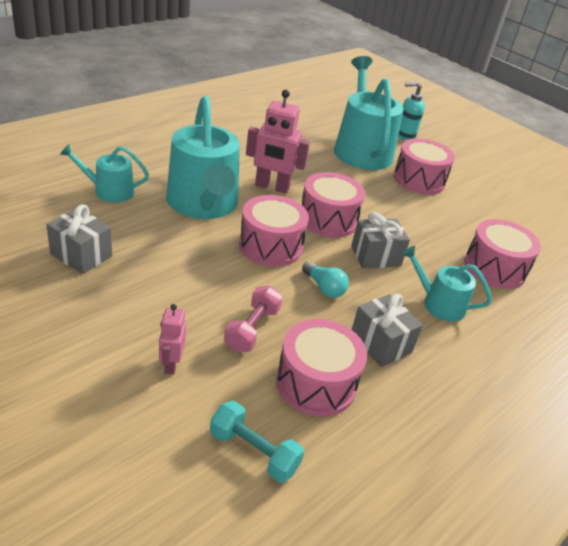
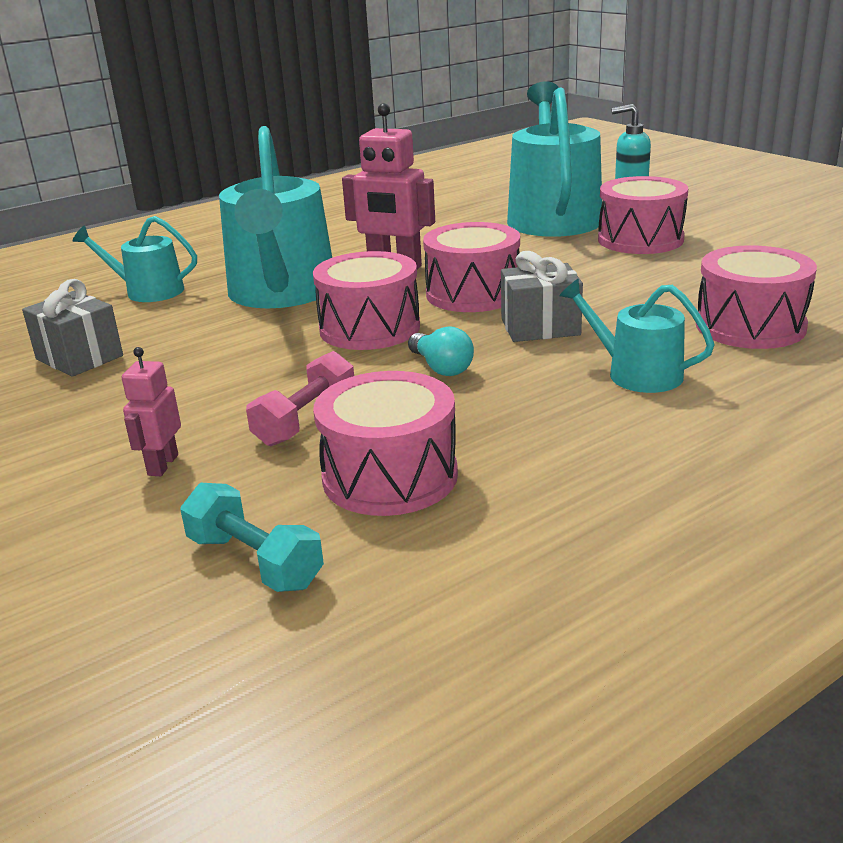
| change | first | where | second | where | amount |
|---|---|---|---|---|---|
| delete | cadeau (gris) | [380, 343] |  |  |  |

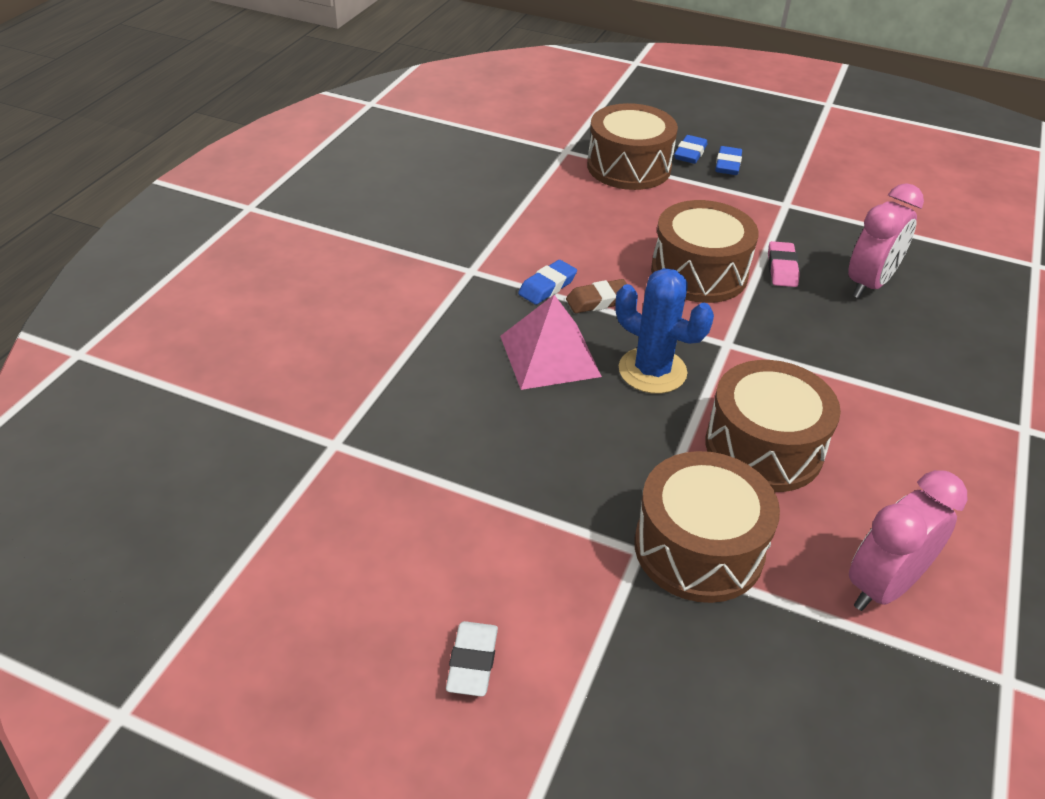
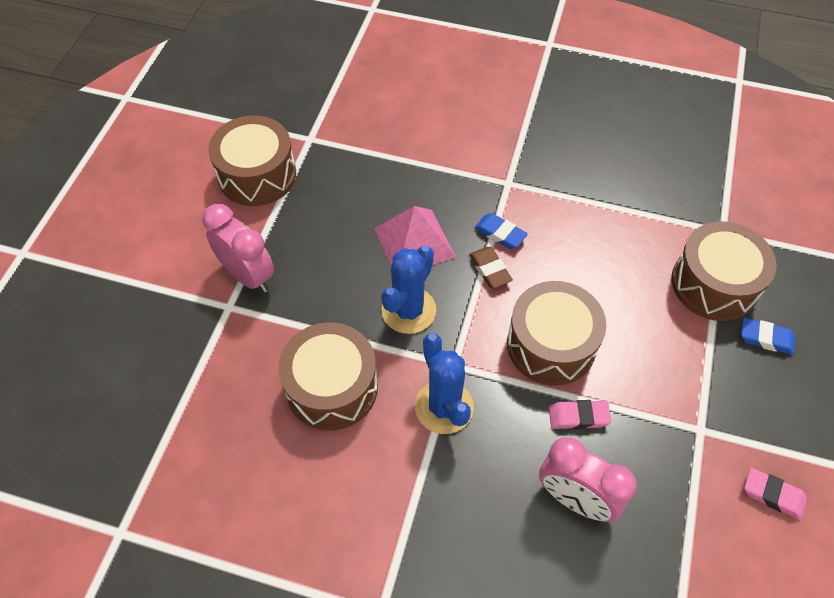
| change | first | where | second | where | amount |
|---|---|---|---|---|---|
| move | réveil (rose) | [882, 586] |  | [248, 275] |  |
| move | tambour (marron) | [698, 548] |  | [257, 175] |  |
| insert |  |  | cactus (bleu) | [444, 407] |  |
| insert |  |  | gomme (rose) | [773, 495] |  |
| delete | gomme (blanc) | [472, 662] |  |  |  |
| delete | gomme (bleu) | [728, 165] |  |  |  |

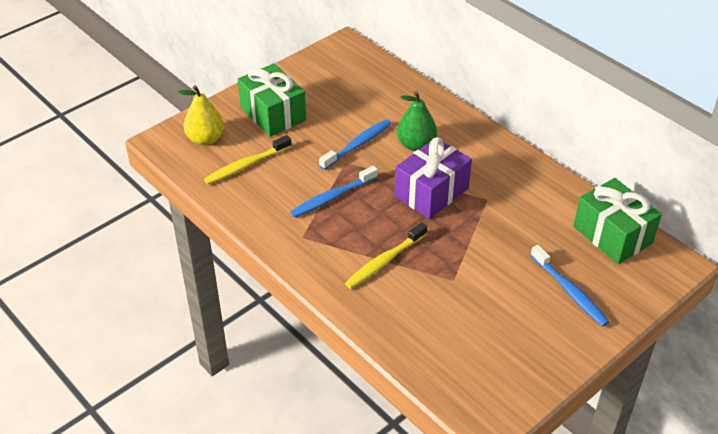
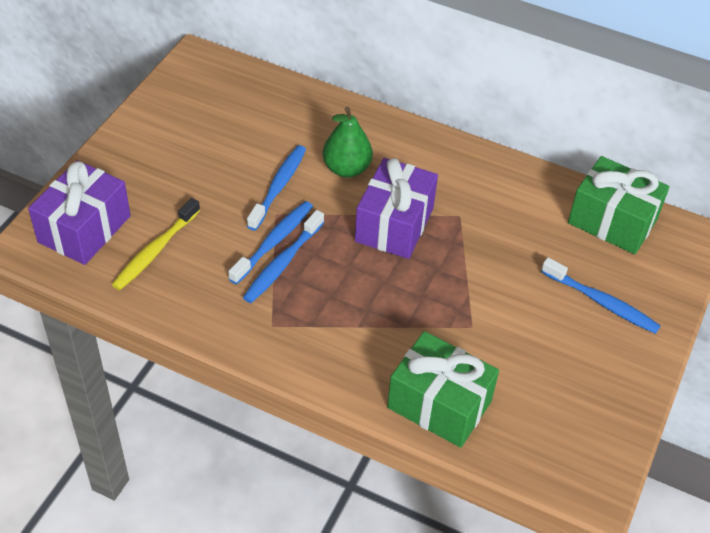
| change | first | where | second | where | amount |
|---|---|---|---|---|---|
| replace | poire (jaune) | [205, 139] | cadeau (violet) | [84, 229] |  |
| insert |  |  | brosse à dents (bleu) | [273, 242] |  |
| move | cadeau (vert) | [273, 114] |  | [439, 404] |  |
| delete | brosse à dents (jaune) | [384, 261] |  |  |  |

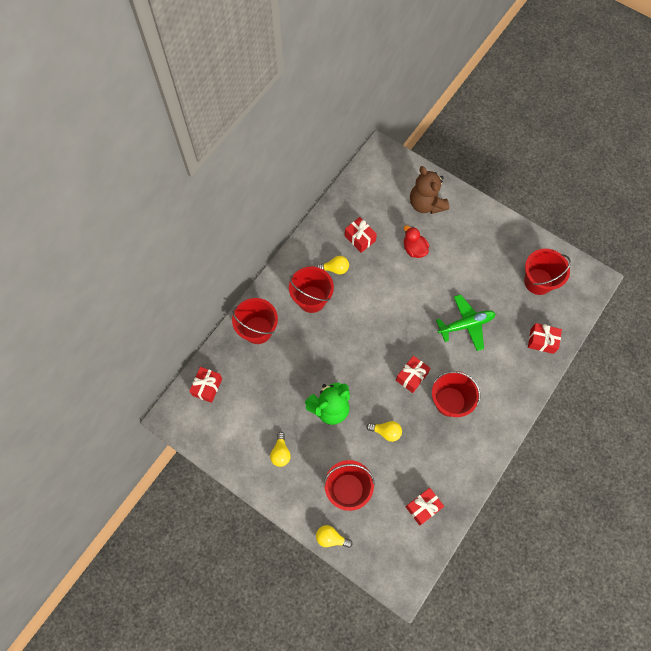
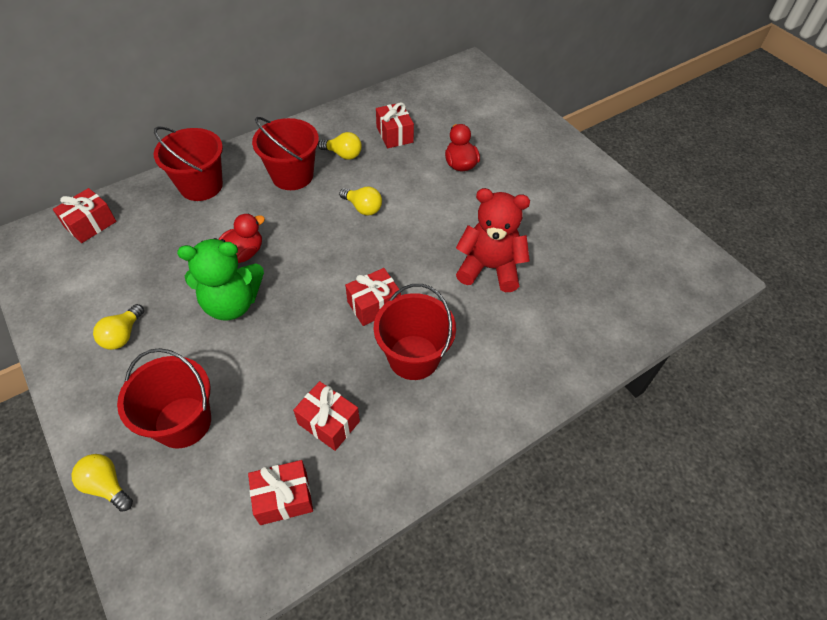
| change | first | where | second | where | amount |
|---|---|---|---|---|---|
| insert |  |  | canard (rouge) | [243, 253] |  |
| move | cadeau (rouge) | [542, 341] |  | [329, 422] |  |
| move | ampoule (jaune) | [386, 432] |  | [363, 208] |  |
| replace | avion (vert) | [466, 324] | ours en peluche (rouge) | [489, 268] |  |
| delete | ours en peluche (marron) | [426, 204] |  |  |  |
| delete | seau (rouge) | [538, 281] |  |  |  |

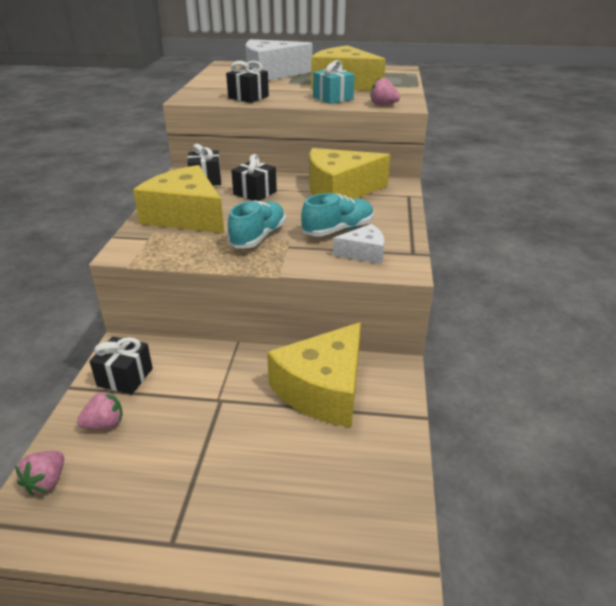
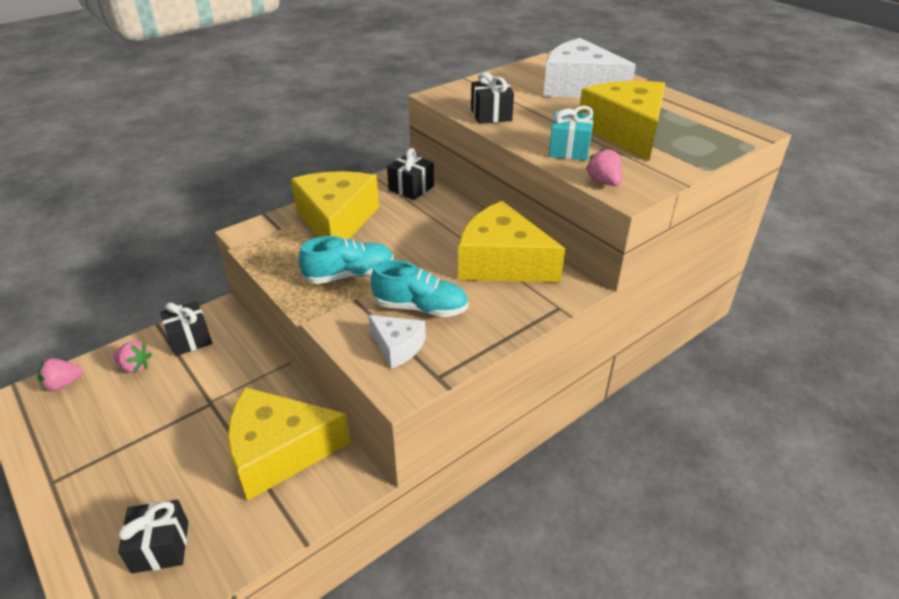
| change | first | where | second | where | amount |
|---|---|---|---|---|---|
| move | cadeau (noir) | [255, 193] |  | [160, 547] |  |

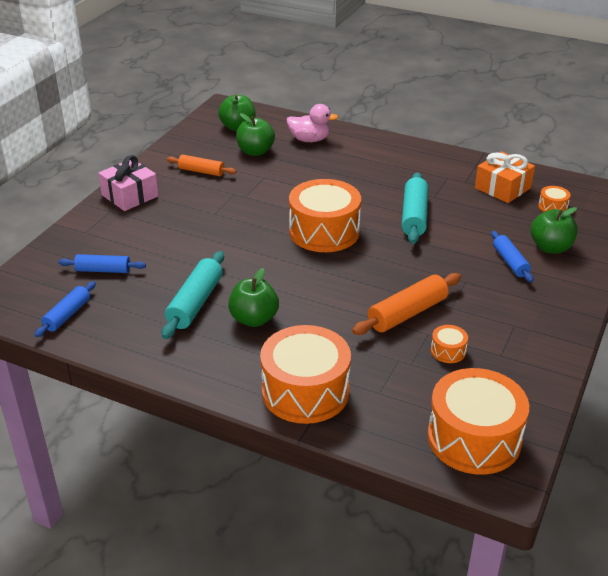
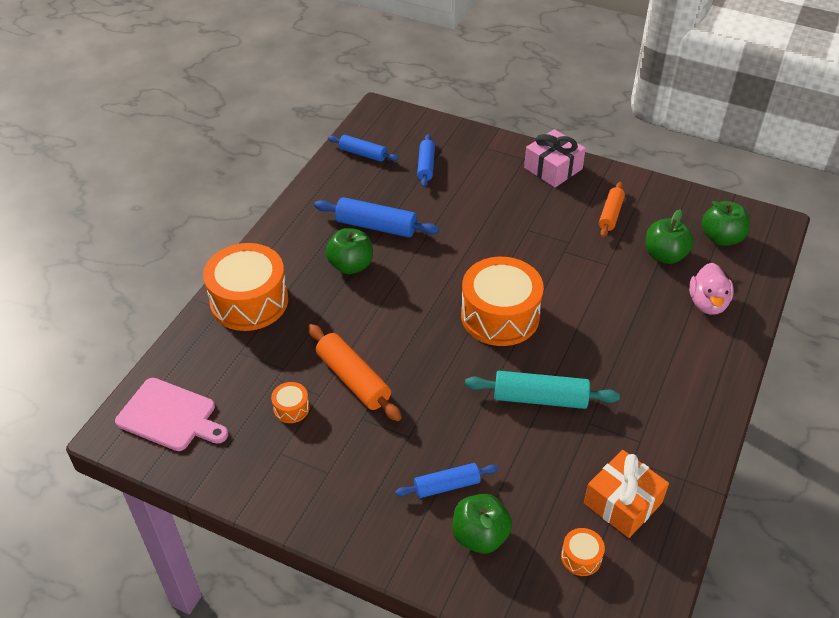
| change | first | where | second | where | amount |
|---|---|---|---|---|---|
| replace | tambour (orange) | [474, 438] | planche à découper (rose) | [170, 416] |  |
| recolor | rouleau à pâtisserie (turquoise) | [195, 303] | rouleau à pâtisserie (bleu) | [376, 226] |  |

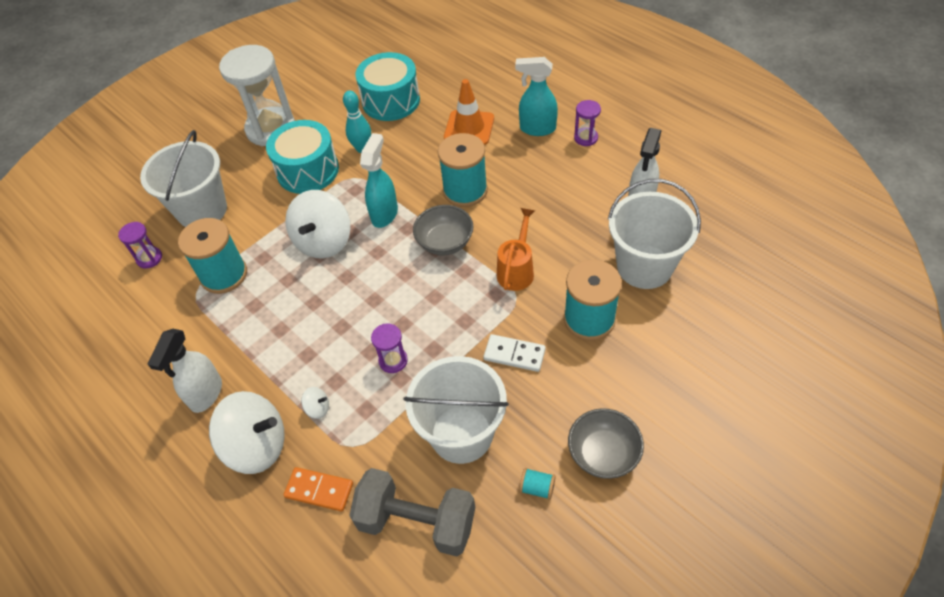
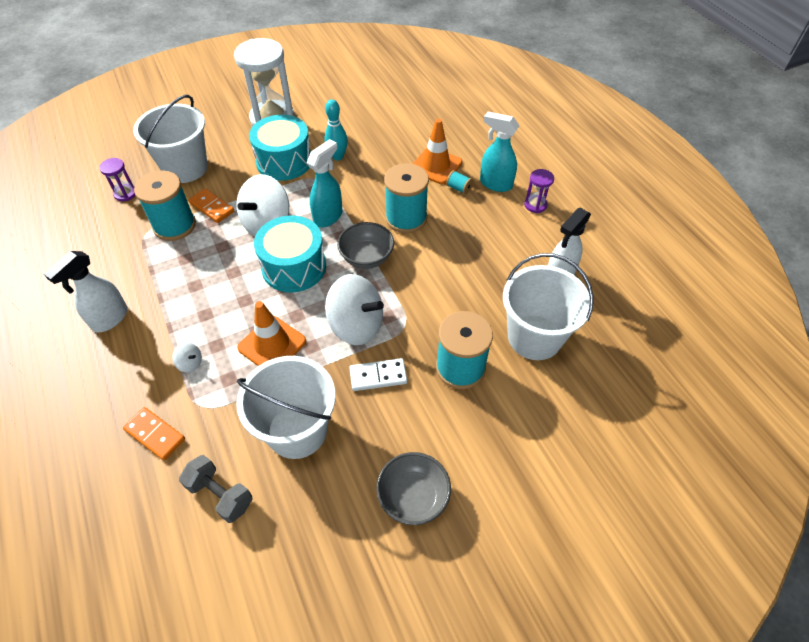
| change | first | where | second | where | amount |
|---|---|---|---|---|---|
| resize | haltère (gris) | [417, 522] |  | [220, 495] | x0.64 |
| insert |  |  | domino (orange) | [212, 207] |  |
| replace | sablier (violet) | [393, 361] | cône de chantier (orange) | [272, 344] |  |
| move | tambour (turquoise) | [391, 101] |  | [294, 267] |  |
| move | toupie (blanc) | [257, 445] |  | [356, 325] |  |
| rotate | domino (blanc) | [514, 354] |  | [378, 376] | 45 degrees counterclockwise |
| move | bobine (turquoise) | [537, 488] |  | [459, 188] |  |
| delete | arrosoir (orange) | [516, 270] |  |  |  |

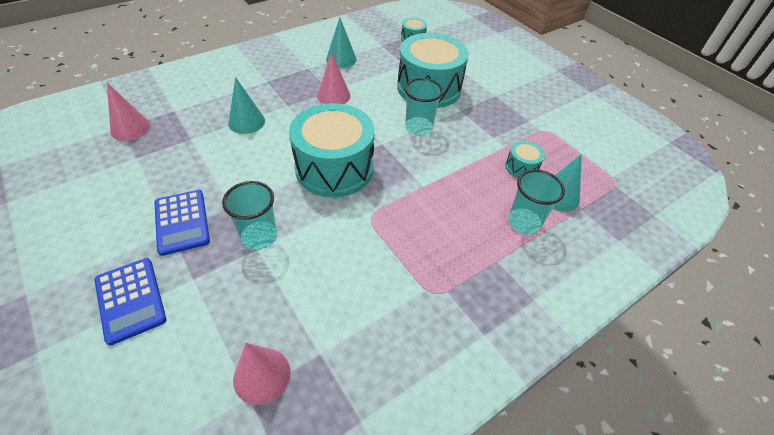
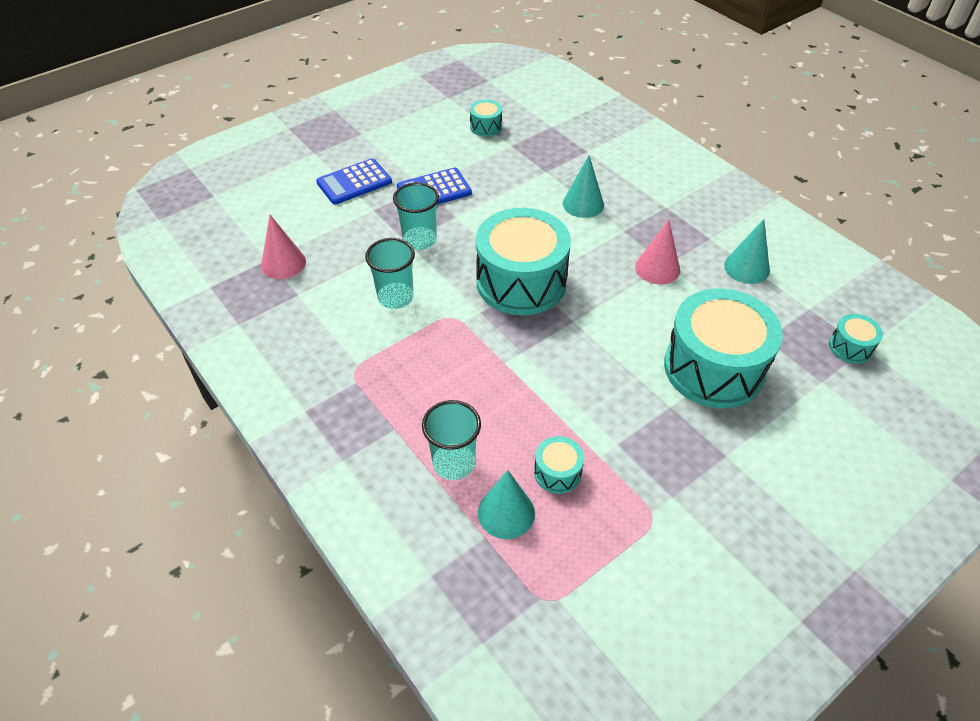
| change | first | where | second | where | amount |
|---|---|---|---|---|---|
| move | gobelet (turquoise) | [418, 127] |  | [395, 297] |  |
| insert |  |  | tambour (turquoise) | [486, 127] |  |
| delete | cône (rose) | [130, 128] |  |  |  |

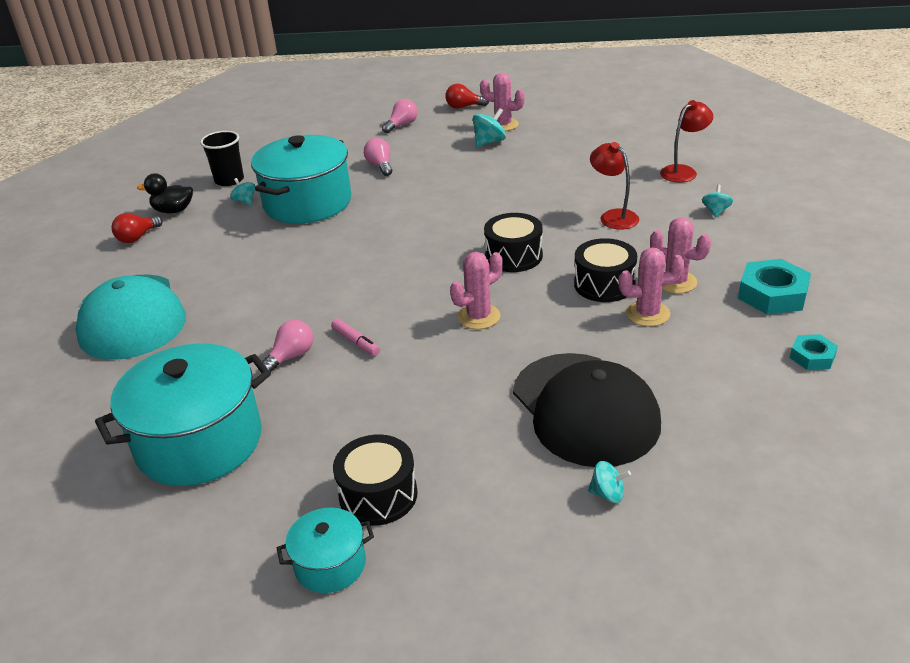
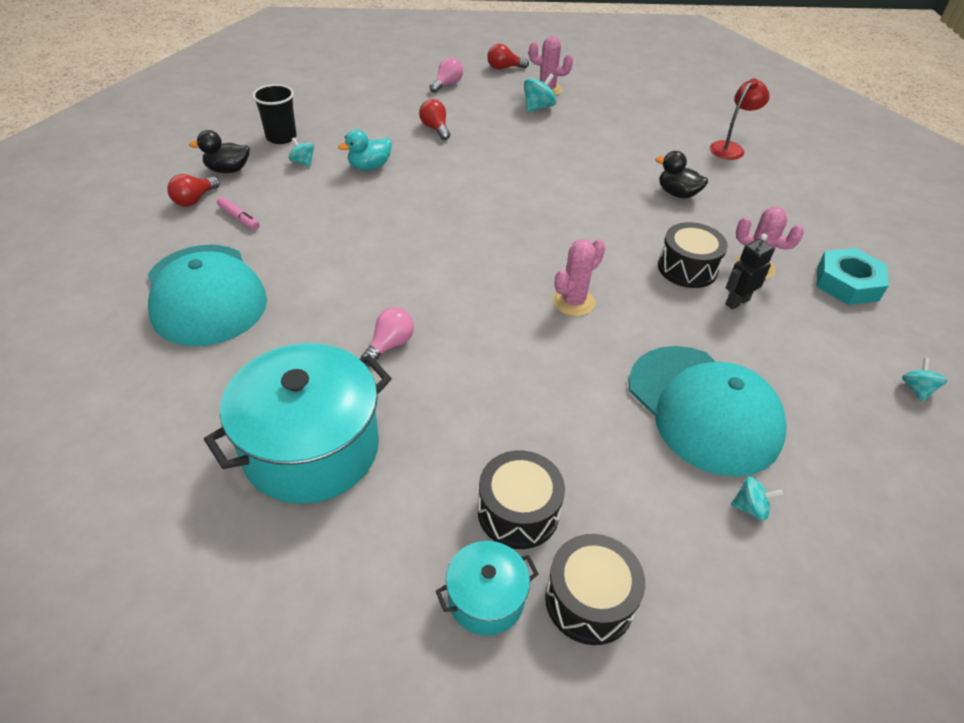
| change | first | where | second | where | amount |
|---|---|---|---|---|---|
| move | feutre (rose) | [356, 342] |  | [239, 218] |  |
| replace | marmite (turquoise) | [307, 203] | canard (turquoise) | [369, 166] |  |
| recolor | ampoule (rose) | [380, 166] | ampoule (rouge) | [435, 129] |  |
| move | tambour (noir) | [513, 256] |  | [589, 600] |  |
| recolor | casquette (noir) | [585, 409] | casquette (turquoise) | [703, 409] |  |
| replace | lampe (rouge) | [613, 216] | canard (noir) | [677, 194] |  |
| replace | cactus (rose) | [647, 314] | robot (noir) | [737, 302] |  |
| move | toupie (turquoise) | [715, 211] |  | [916, 389] |  |
| delete | écrou (turquoise) | [812, 357] |  |  |  |

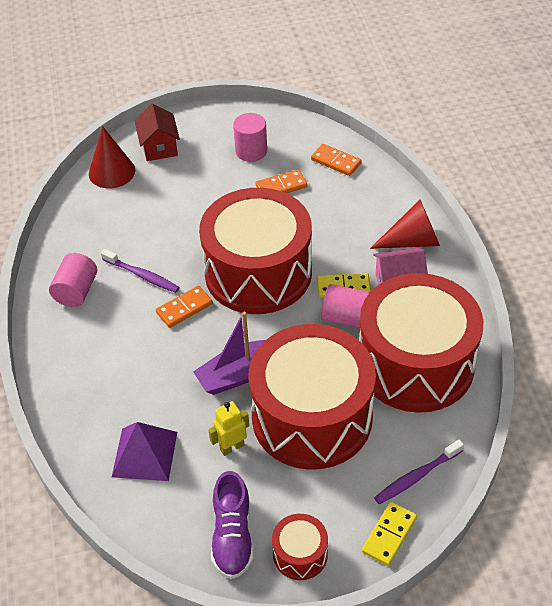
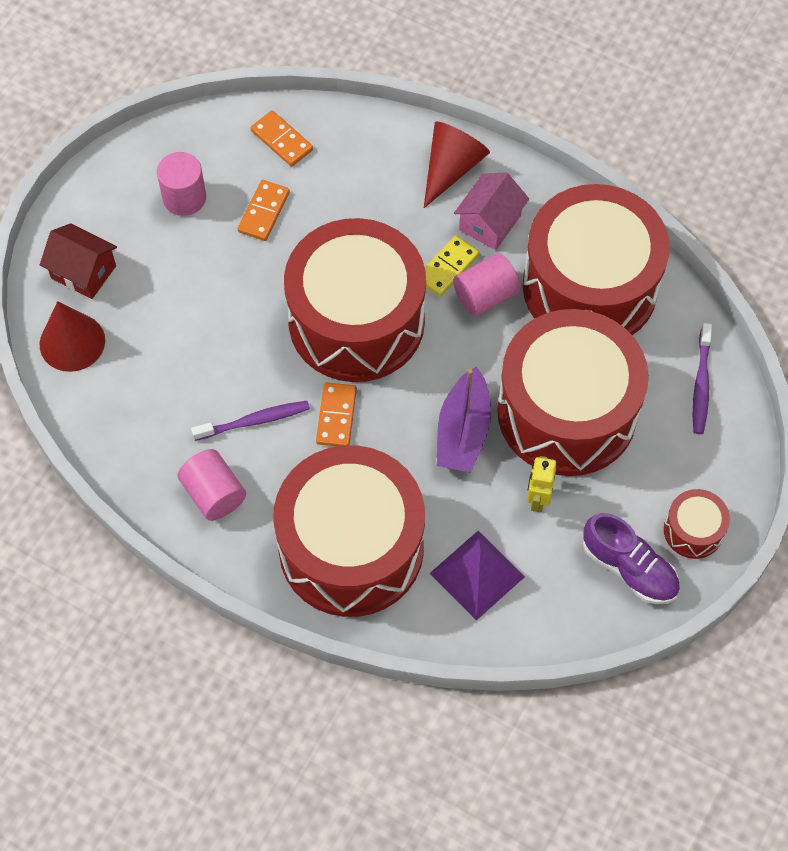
| change | first | where | second | where | amount |
|---|---|---|---|---|---|
| rotate | domino (orange) | [336, 162] |  | [281, 140] | 60 degrees clockwise |
| insert |  |  | tambour (rouge) | [351, 548] |  |
| delete | domino (jaune) | [389, 535] |  |  |  |

